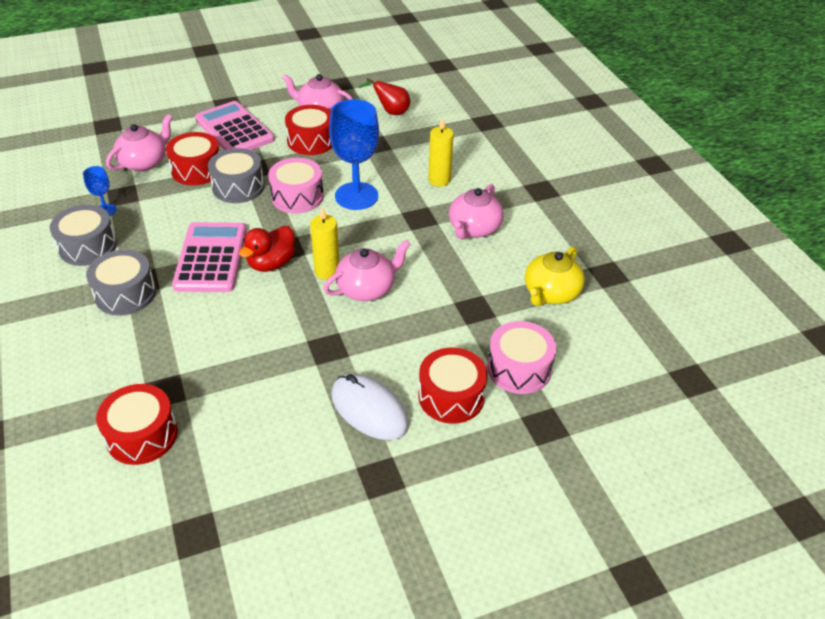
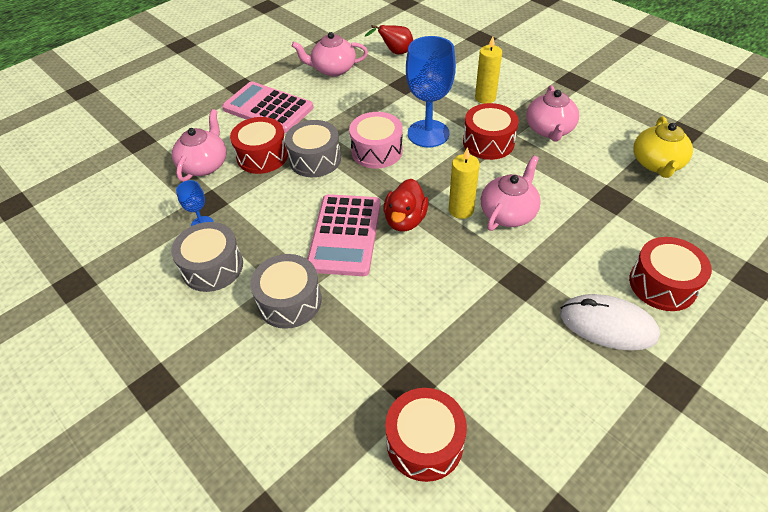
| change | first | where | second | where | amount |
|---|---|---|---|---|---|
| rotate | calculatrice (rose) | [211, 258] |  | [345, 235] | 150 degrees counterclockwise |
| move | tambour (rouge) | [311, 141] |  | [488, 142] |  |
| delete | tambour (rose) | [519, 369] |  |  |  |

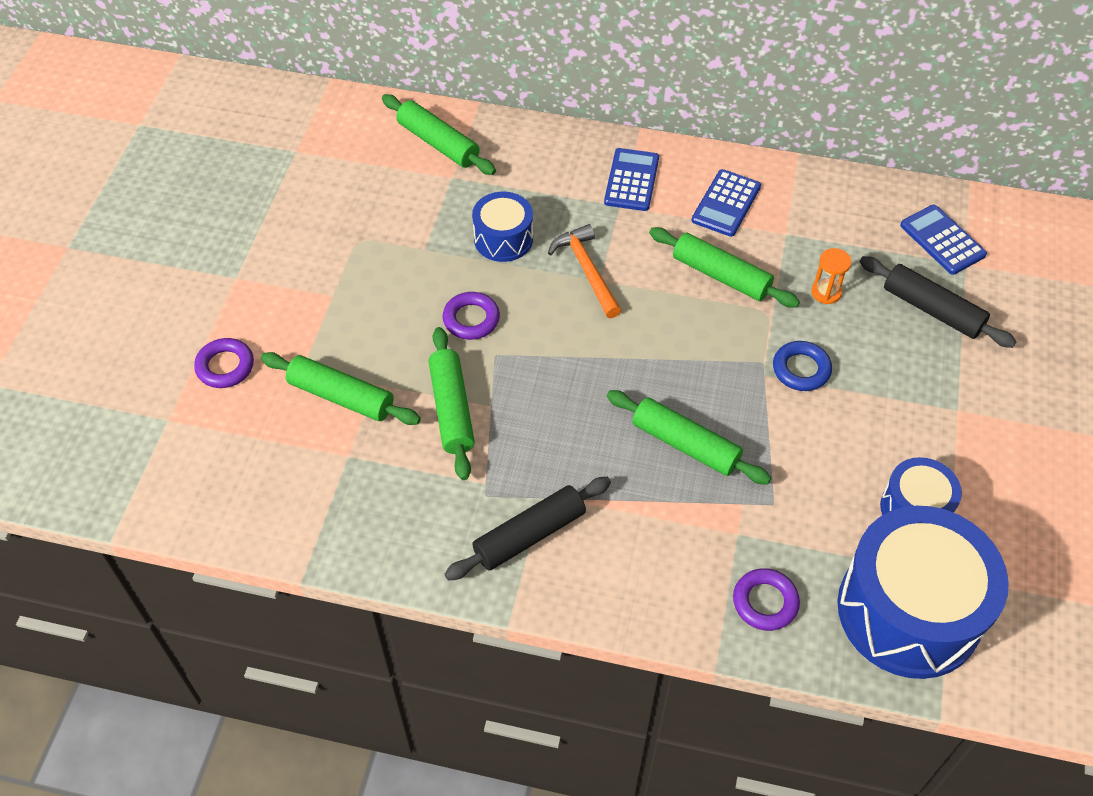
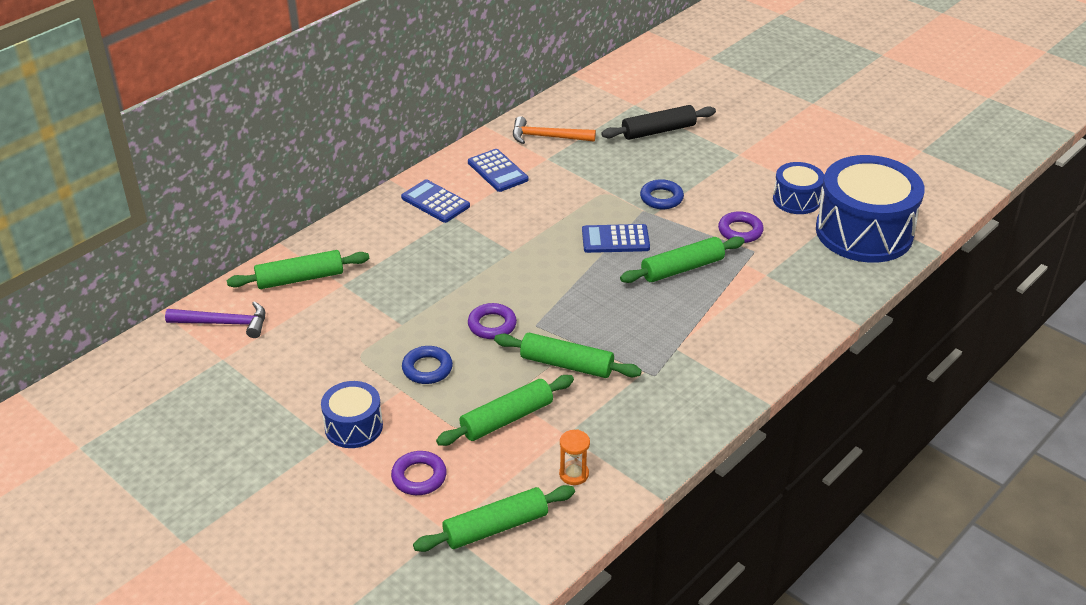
| change | first | where | second | where | amount |
|---|---|---|---|---|---|
| insert |  |  | marteau (violet) | [224, 323] |  |
| move | tambour (bleu) | [503, 239] |  | [353, 427] |  |
| insert |  |  | anneau (bleu) | [427, 369] |  |
| move | rouleau à pâtisserie (vert) | [721, 275] |  | [495, 527] |  |
| move | marteau (orange) | [587, 270] |  | [547, 137] |  |
| move | sablier (orange) | [826, 292] |  | [574, 474] |  |
| move | calculatrice (bleu) | [942, 240] |  | [615, 239] |  |
| move | anneau (violet) | [765, 602] |  | [740, 231] |  |
| delete | rouleau à pâtisserie (noir) | [530, 535] |  |  |  |

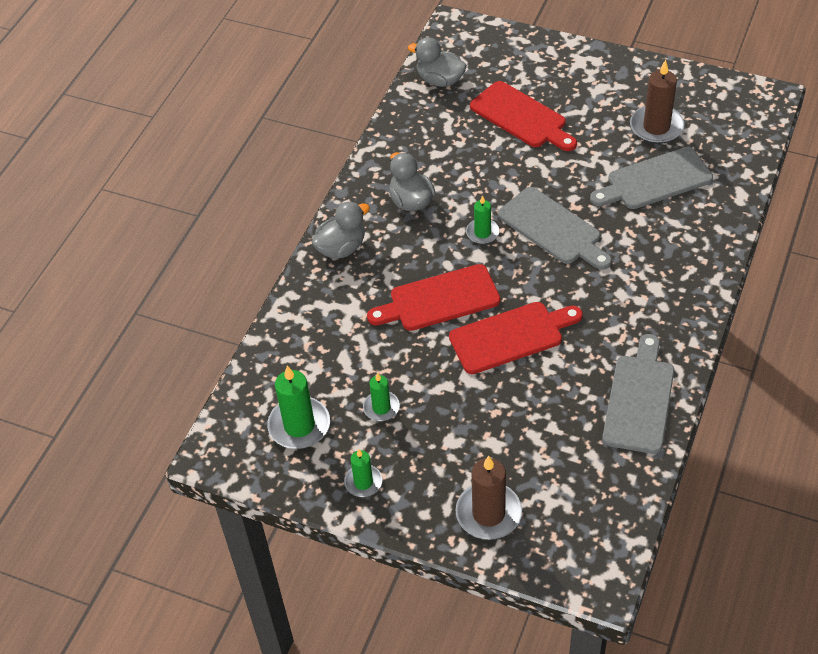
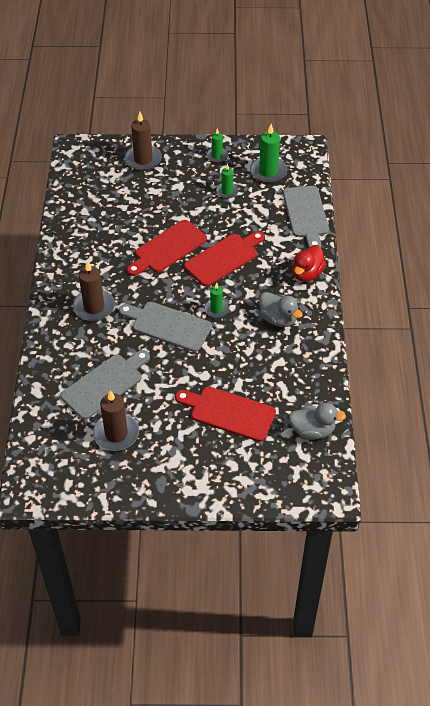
| change | first | where | second | where | amount |
|---|---|---|---|---|---|
| insert |  |  | bougie (marron) | [94, 307] |  |
| move | planche à découper (gris) | [639, 399] |  | [306, 214] |  |
| recolor | canard (gris) | [341, 248] | canard (rouge) | [307, 274] |  |

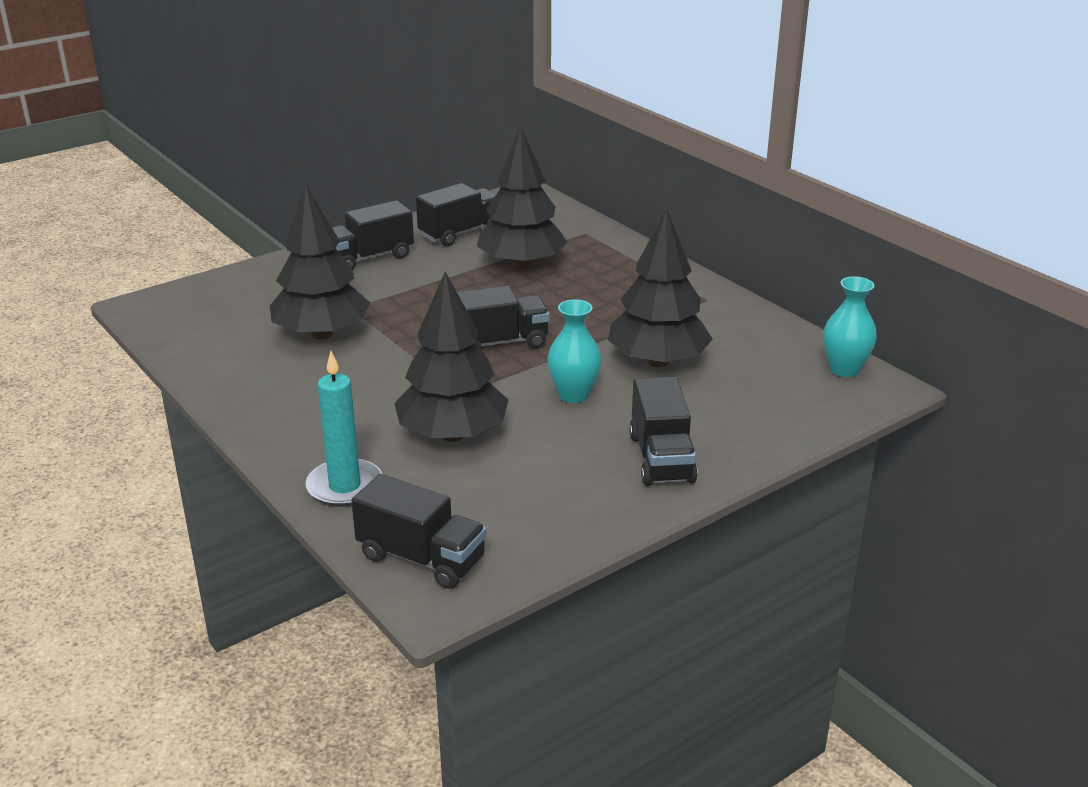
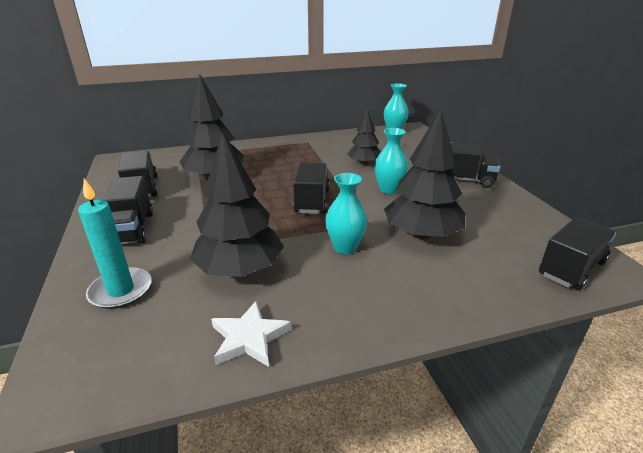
| change | first | where | second | where | amount |
|---|---|---|---|---|---|
| move | bougie (turquoise) | [345, 486] |  | [121, 291] |  |
| insert |  |  | étoile (blanc) | [249, 338] |  |
| insert |  |  | vase (turquoise) | [345, 247] |  |
| resize | arbre (noir) | [658, 361] |  | [364, 163] | x0.59 |

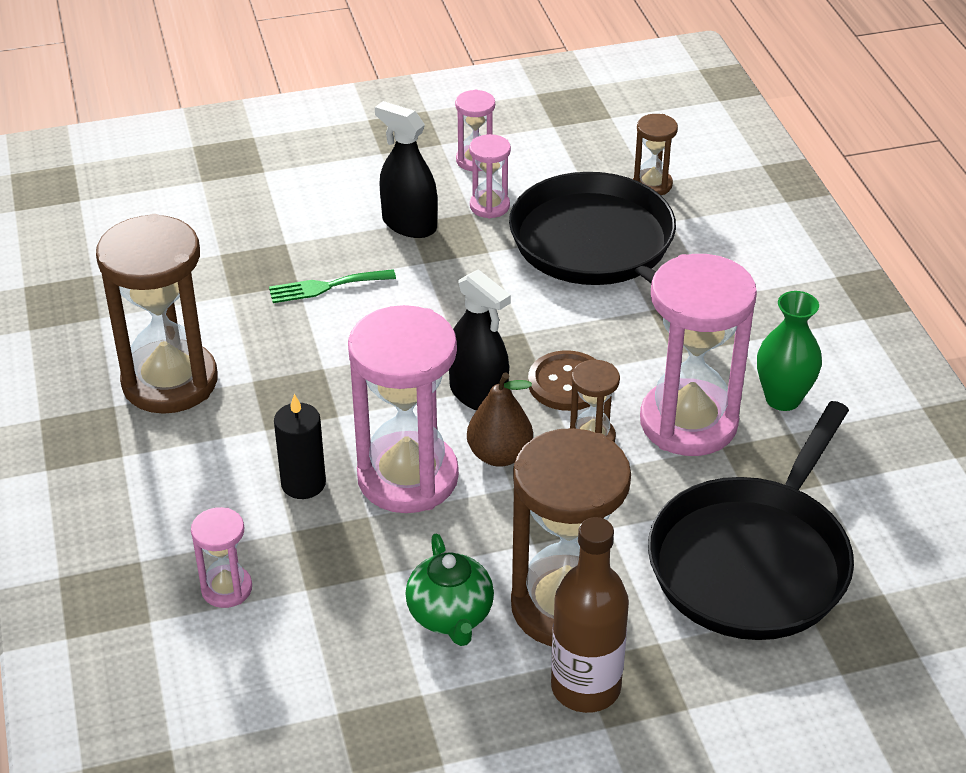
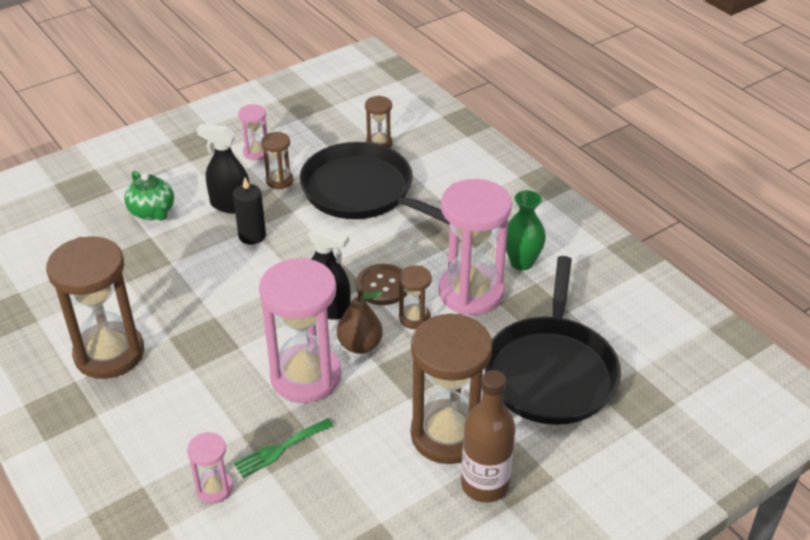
| change | first | where | second | where | amount |
|---|---|---|---|---|---|
| move | théière (vert) | [450, 615] |  | [152, 212] |  |
| move | bougie (noir) | [303, 483] |  | [252, 236] |  |
| move | fourchette (vert) | [326, 287] |  | [280, 449] |  |
| recolor | sablier (rose) | [489, 206] | sablier (marron) | [279, 180] |  |

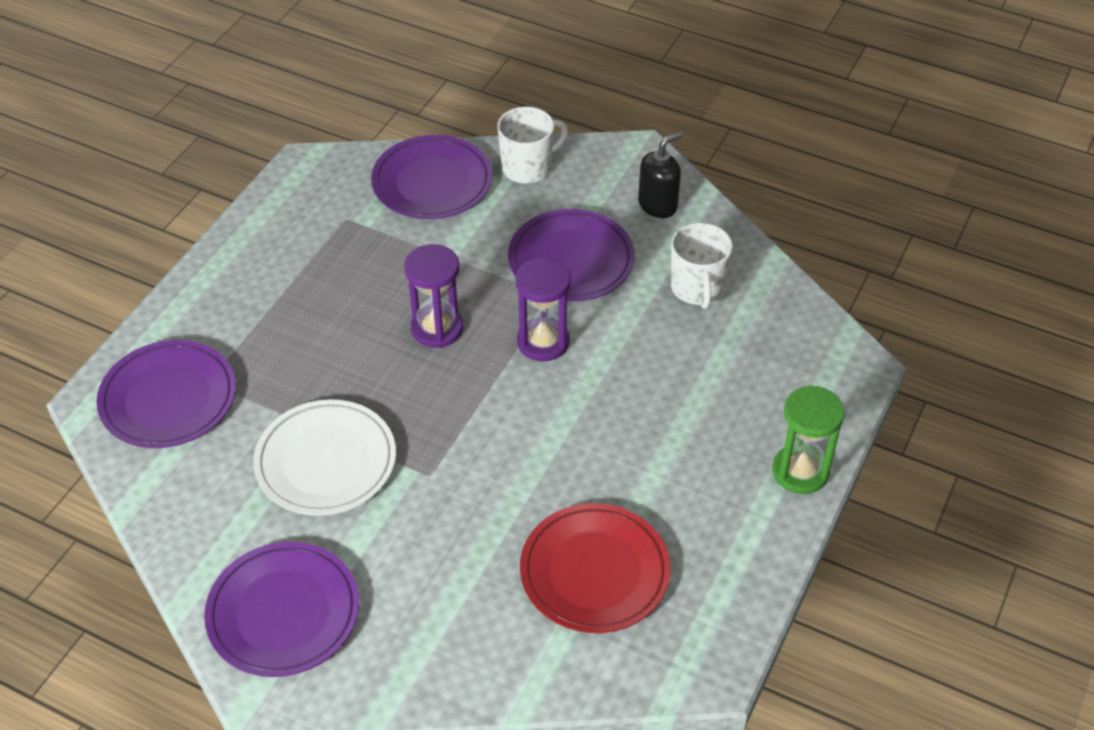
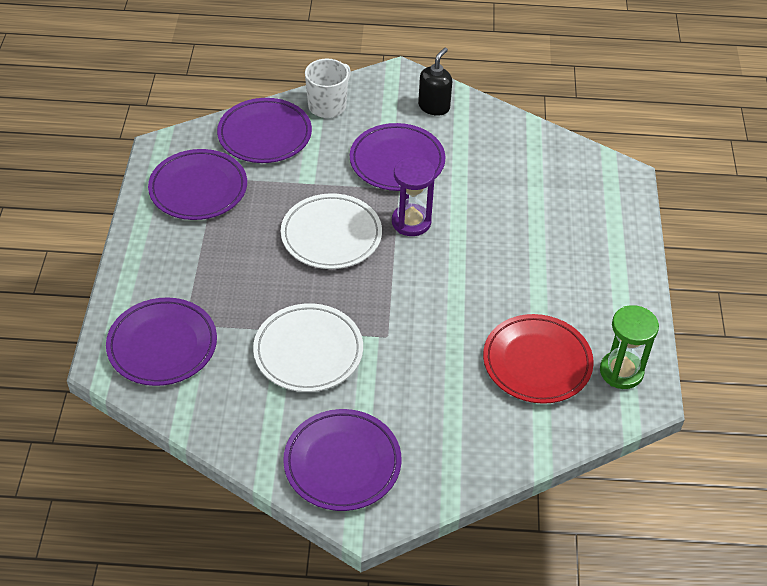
| change | first | where | second | where | amount |
|---|---|---|---|---|---|
| insert |  |  | assiette (violet) | [198, 188] |  |
| replace | sablier (violet) | [437, 328] | assiette (blanc) | [331, 235] |  |
| move | sablier (vert) | [800, 471] |  | [621, 371] |  |
| delete | tasse (blanc) | [697, 288] |  |  |  |

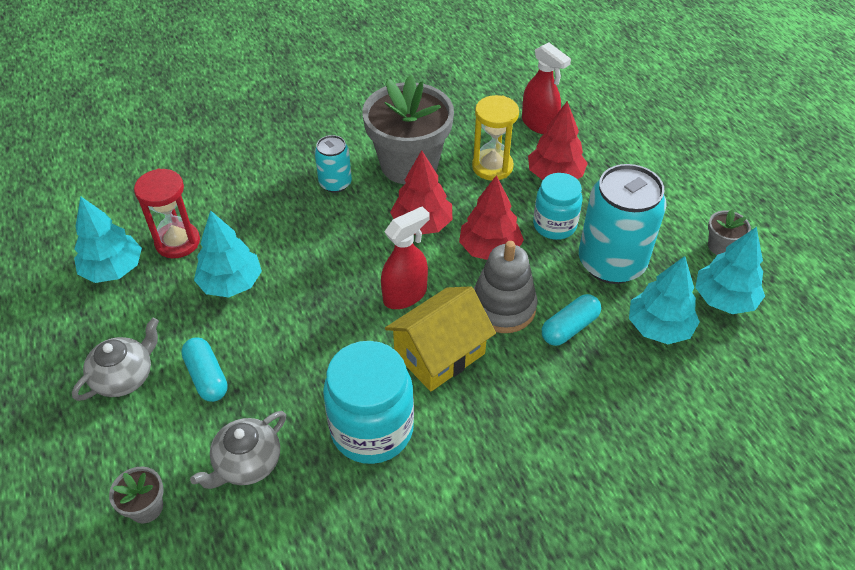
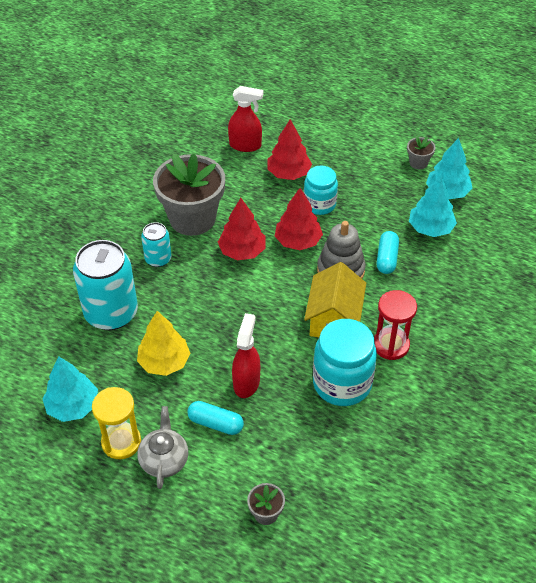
| change | first | where | second | where | amount |
|---|---|---|---|---|---|
| move | canette (turquoise) | [611, 263] |  | [111, 313] |  |
| move | sablier (jaune) | [492, 167] |  | [121, 442] |  |
| recolor | arbre (turquoise) | [231, 283] | arbre (jaune) | [164, 362] |  |
| move | vaporisateur (rouge) | [405, 295] |  | [246, 382] |  |
| move | sablier (rouge) | [177, 242] |  | [391, 345] |  |
| delete | théière (gris) | [247, 463] |  |  |  |

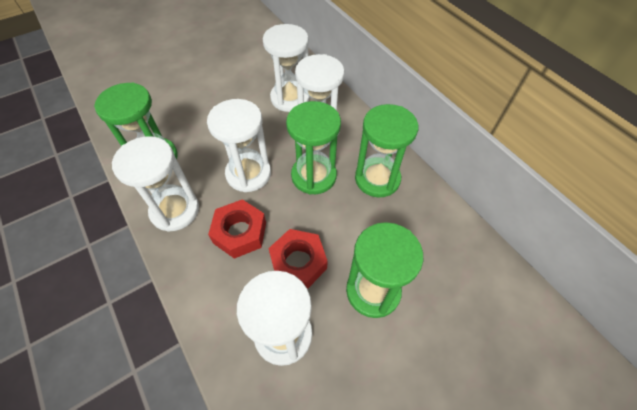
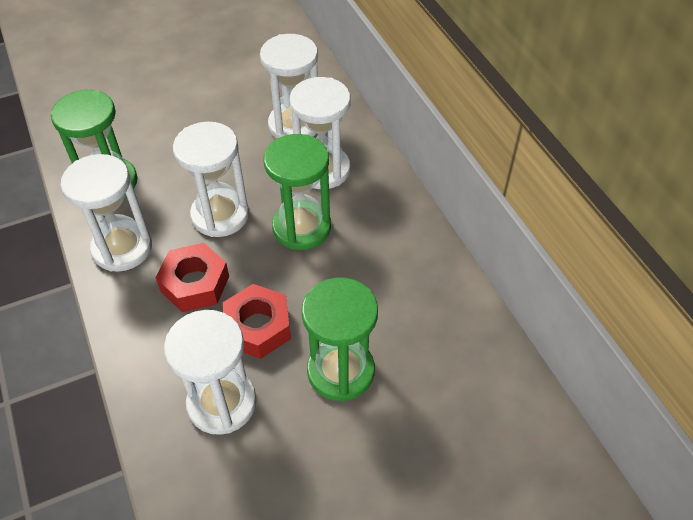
| change | first | where | second | where | amount |
|---|---|---|---|---|---|
| delete | sablier (vert) | [377, 179] |  |  |  |

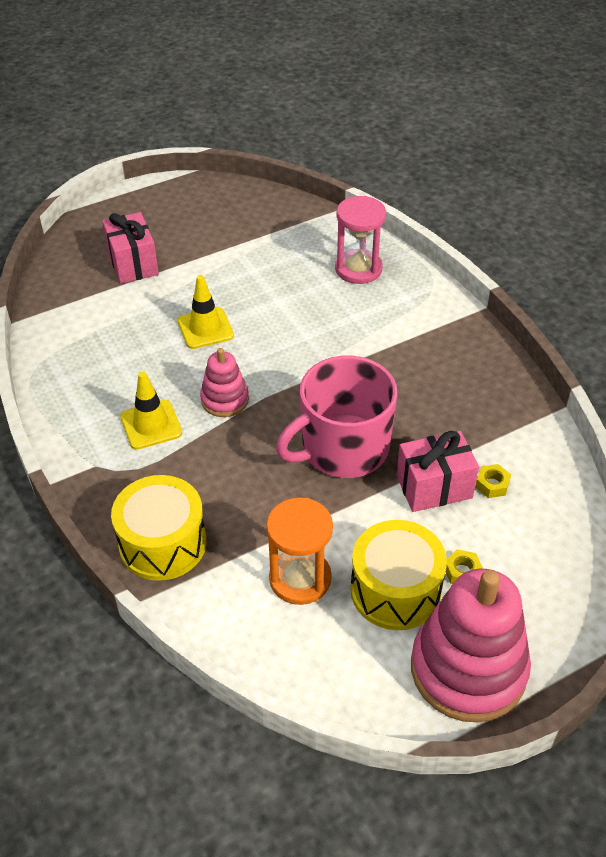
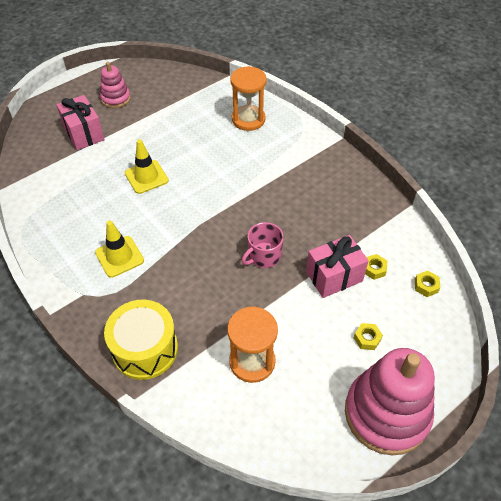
| change | first | where | second | where | amount |
|---|---|---|---|---|---|
| move | jouet à empiler (rose) | [225, 400] |  | [116, 98] |  |
| recolor | sablier (rose) | [358, 269] | sablier (orange) | [248, 119] |  |
| resize | tasse (rose) | [343, 448] |  | [263, 256] | x0.52 |
| insert |  |  | écrou (jaune) | [426, 286] |  |
| delete | tambour (jaune) | [395, 590] |  |  |  |

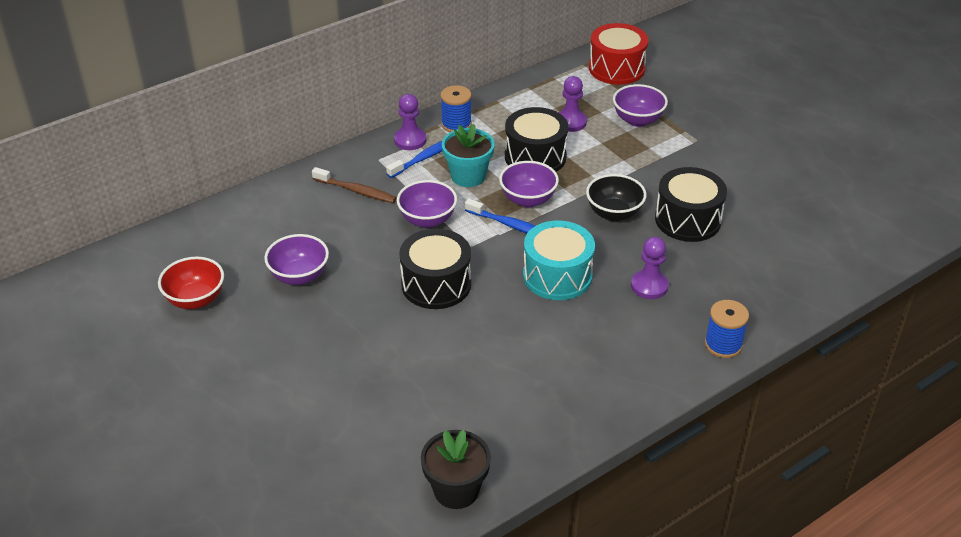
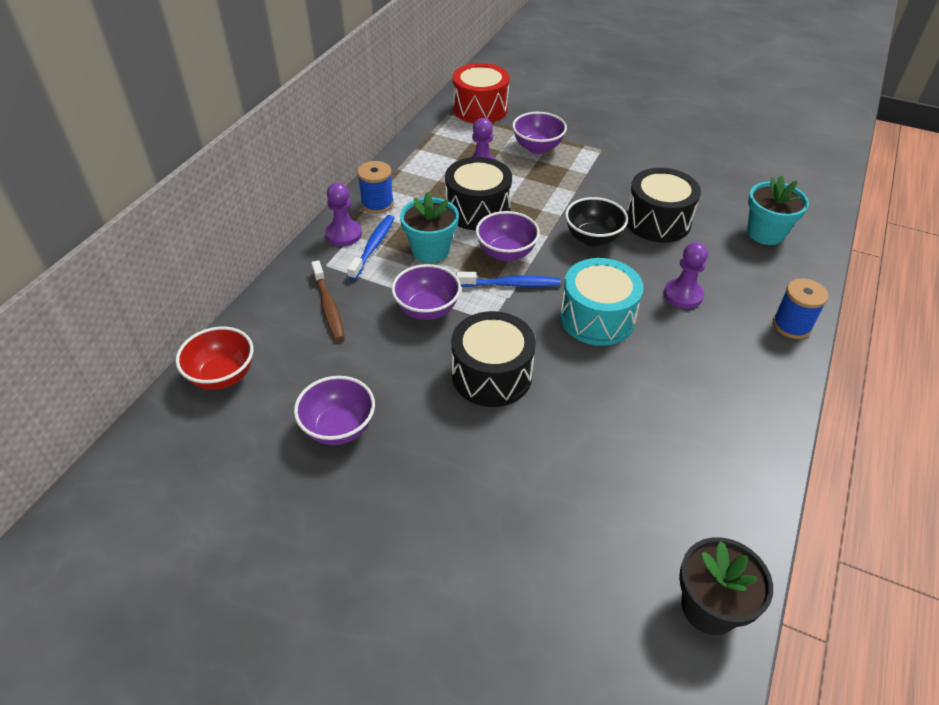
| change | first | where | second | where | amount |
|---|---|---|---|---|---|
| move | bol (rouge) | [195, 299] |  | [222, 376] |  |
| rotate | brosse à dents (marron) | [356, 191] |  | [328, 306] | 75 degrees clockwise |
| insert |  |  | pot de fleurs (turquoise) | [765, 233] |  |

